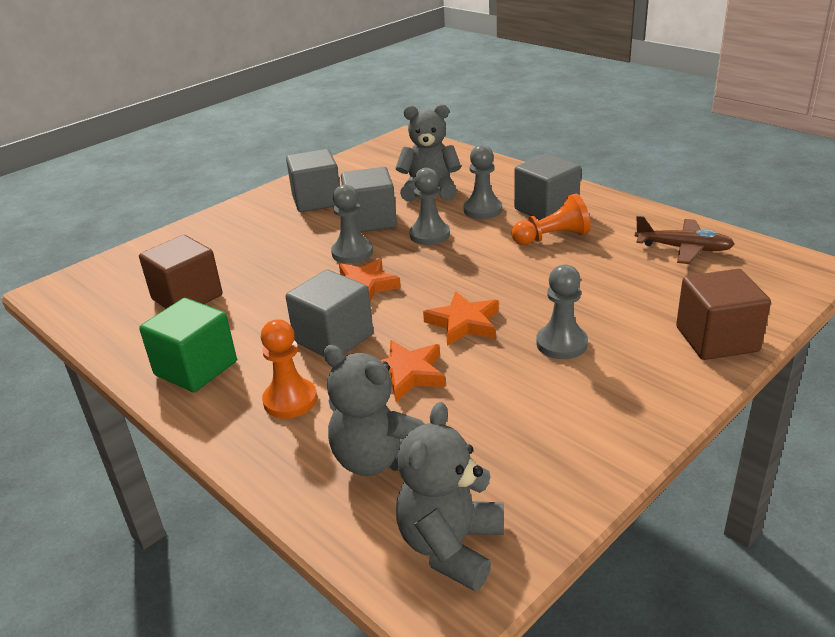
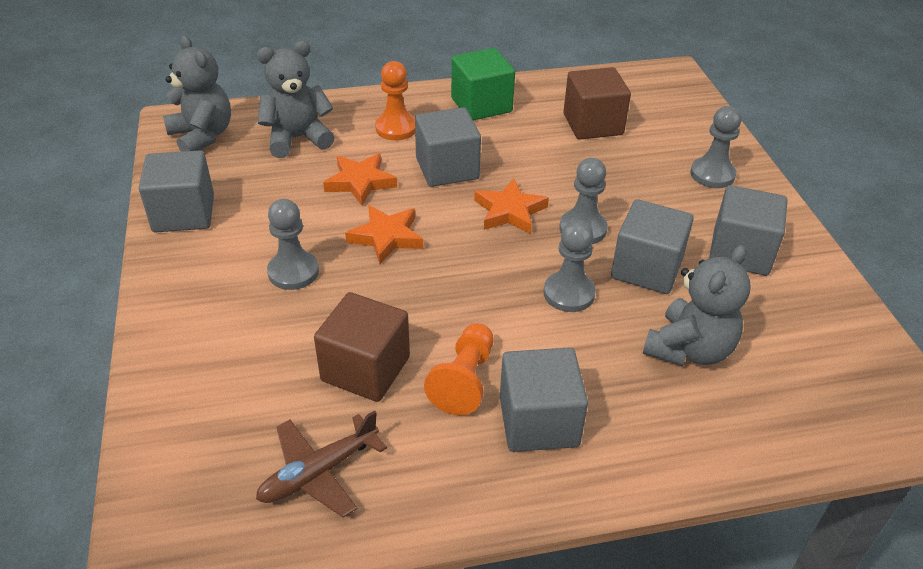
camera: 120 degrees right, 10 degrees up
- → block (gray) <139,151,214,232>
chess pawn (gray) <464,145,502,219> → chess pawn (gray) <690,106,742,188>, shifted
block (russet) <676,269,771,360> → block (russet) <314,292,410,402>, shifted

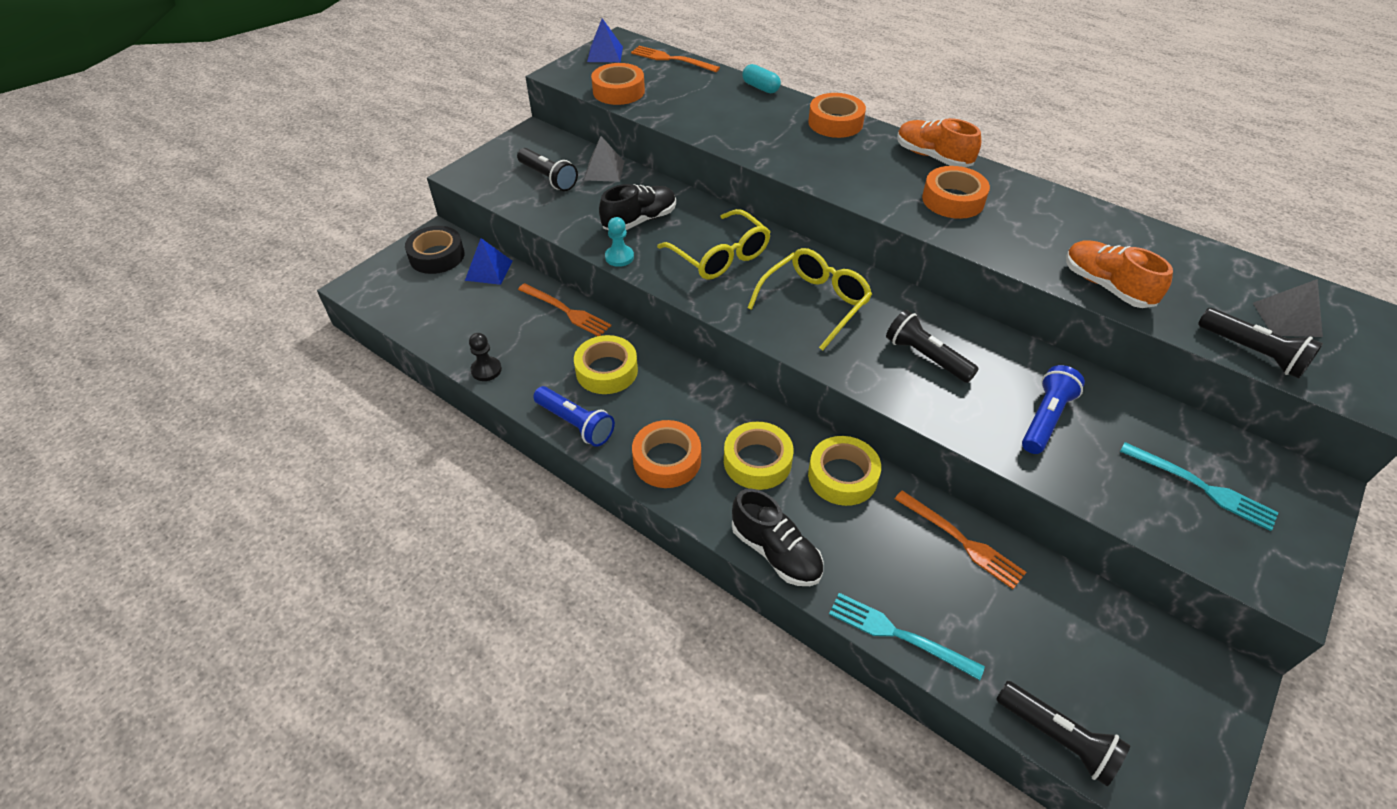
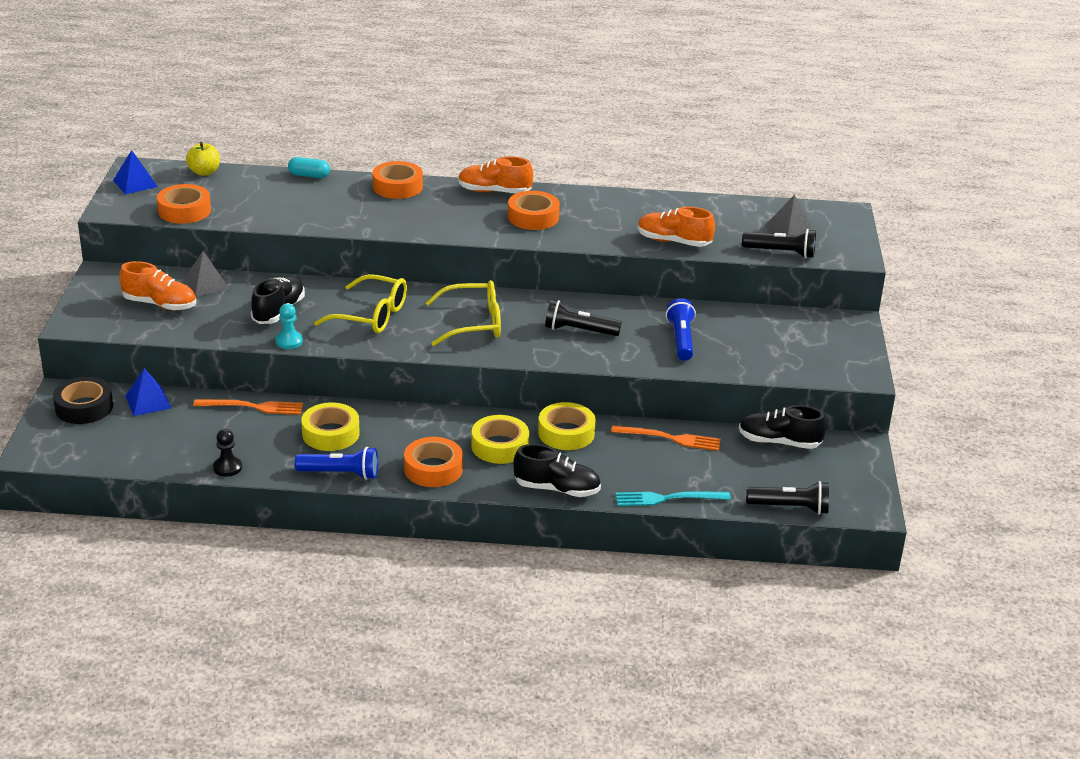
camera: 35 degrees left, 15 degrees down
dinner fork (turquoise) <1120,442,1279,531> → -
- → sneaker (ebony) <739,405,826,449>
pocket torch (ebony) <517,148,578,191> → sneaker (orange) <119,261,196,310>
dinner fork (orange) <631,46,720,72> → apple (yellow) <186,142,220,176>
spectacles (yellow) <747,248,872,350> → spectacles (yellow) <426,280,501,346>, 75 degrees clockwise

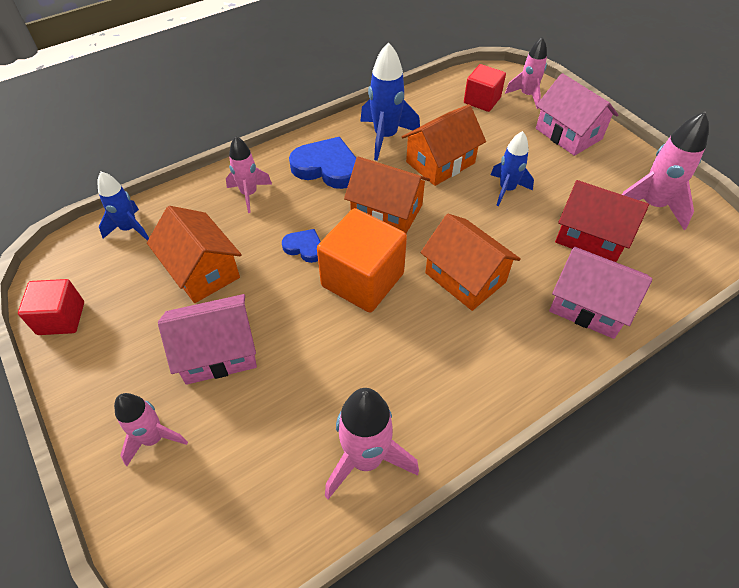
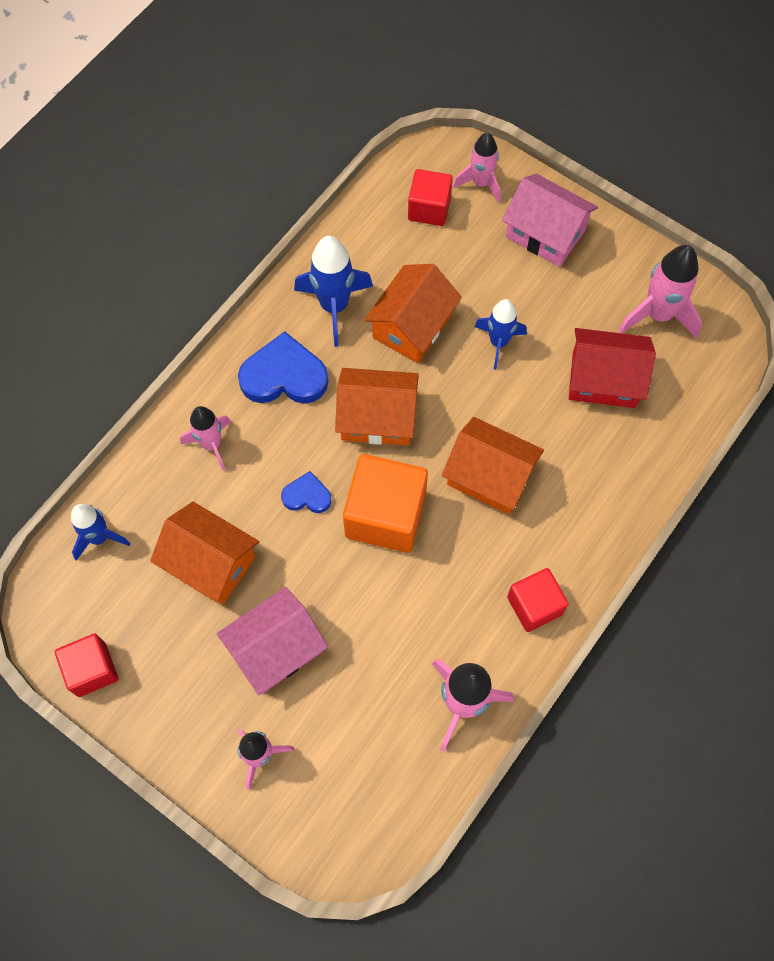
camera: 20 degrees left, 15 degrees up
cottage (rosy) <549,247,653,339> → -
- → block (scarlet) <507,568,569,632>

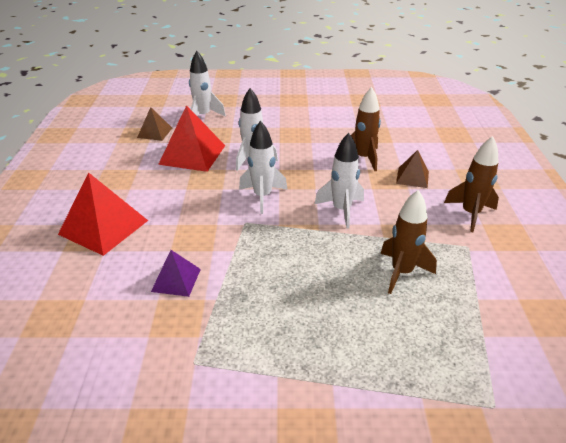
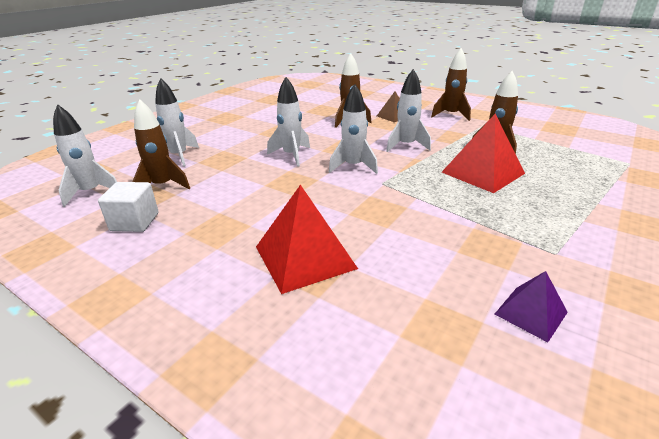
camera: 55 degrees left, 5 degrees down
- → toy rocket (white) <53,104,117,207>
- → block (white) <98,182,159,232>
pyramid (purple) <151,250,201,297> → pyramid (purple) <495,271,568,342>, shifted
pyramid (scarlet) <158,105,225,172> → pyramid (scarlet) <442,114,525,193>, shifted
pyramid (russet) <137,107,172,141> → toy rocket (russet) <132,99,190,189>

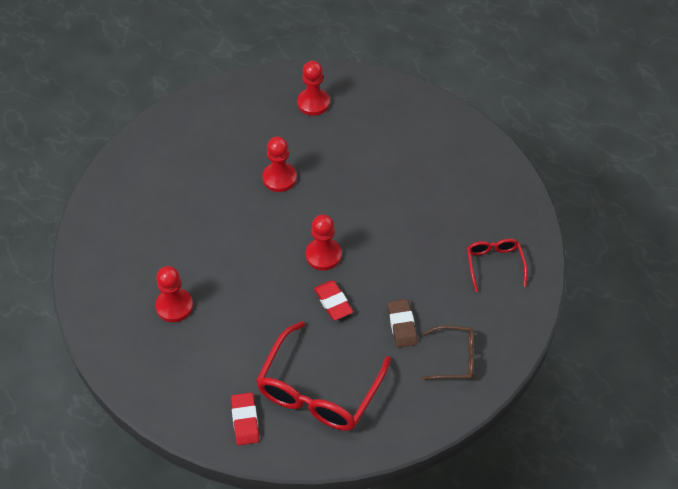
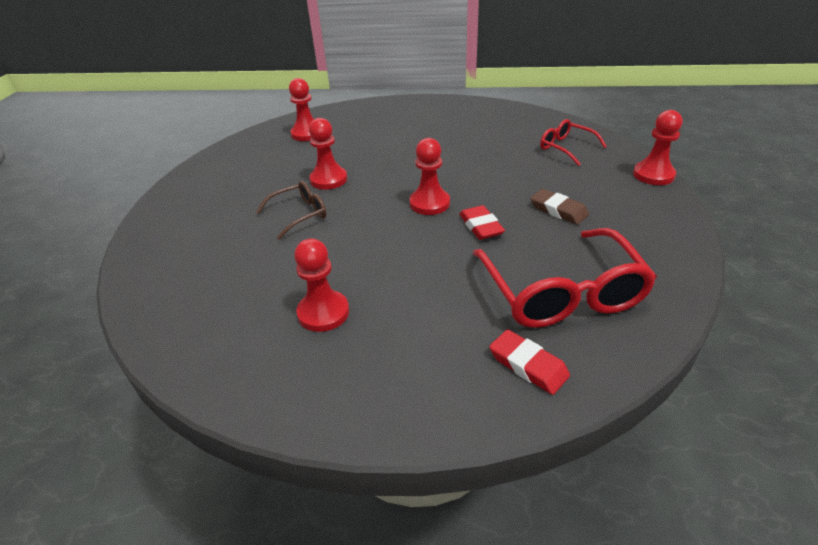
camera: 35 degrees left, 15 degrees down
- → chess pawn (scarlet) <633,110,682,185>
spectacles (russet) <421,326,474,380> → spectacles (russet) <256,181,326,240>, shifted
pencil eraser (scarlet) <314,280,353,320> → pencil eraser (scarlet) <459,205,505,240>, 45 degrees clockwise

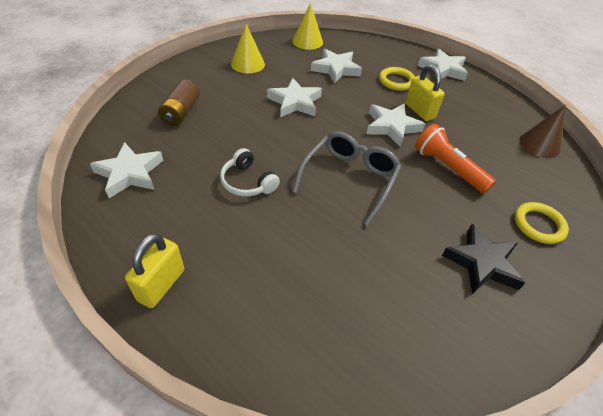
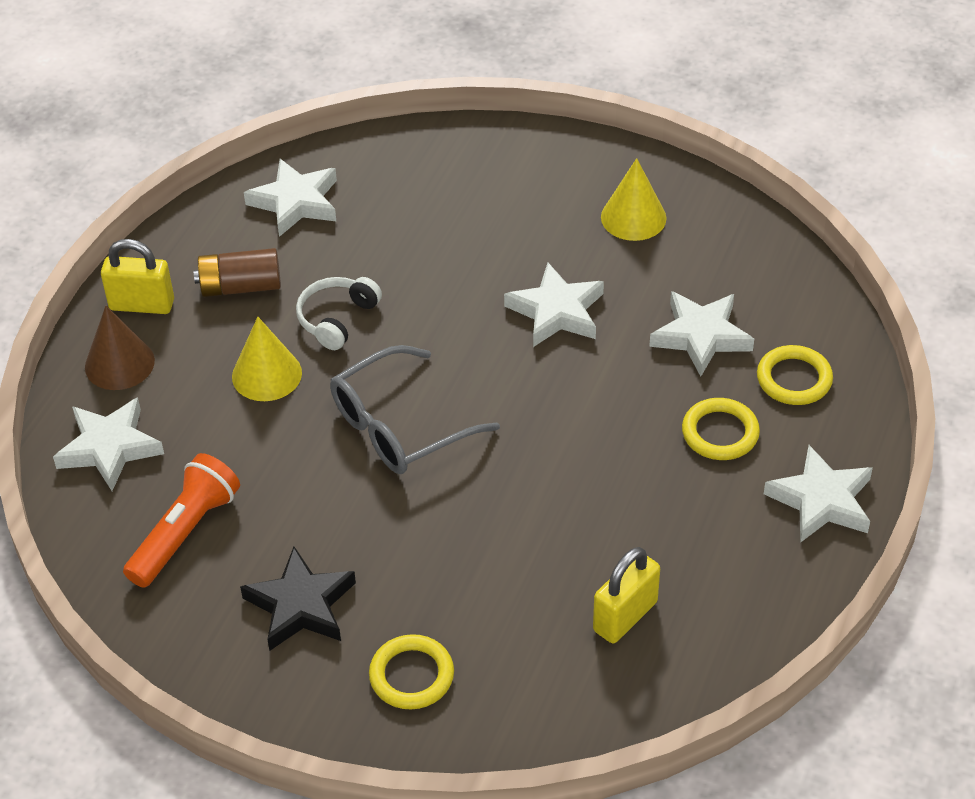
camera: 75 degrees right, 0 degrees up
- → torus (yellow) <757,345,833,405>
battery (russet) <158,80,200,126> → battery (russet) <194,248,281,297>, shifted
cone shape (yellow) <292,3,323,50> → cone shape (yellow) <232,317,302,401>, shifted
star (white) <367,104,425,147> → star (white) <53,398,164,491>, shifted
padlock (yellow) <405,65,445,121> → padlock (yellow) <593,547,660,643>, shifted
pocket torch (orange) <415,124,496,194> → pocket torch (orange) <123,453,240,588>, shifted
cone shape (russet) <519,105,566,158> → cone shape (russet) <85,306,155,390>, shifted
spectacles (gray) <292,131,402,226> → spectacles (gray) <330,345,500,474>, 135 degrees clockwise

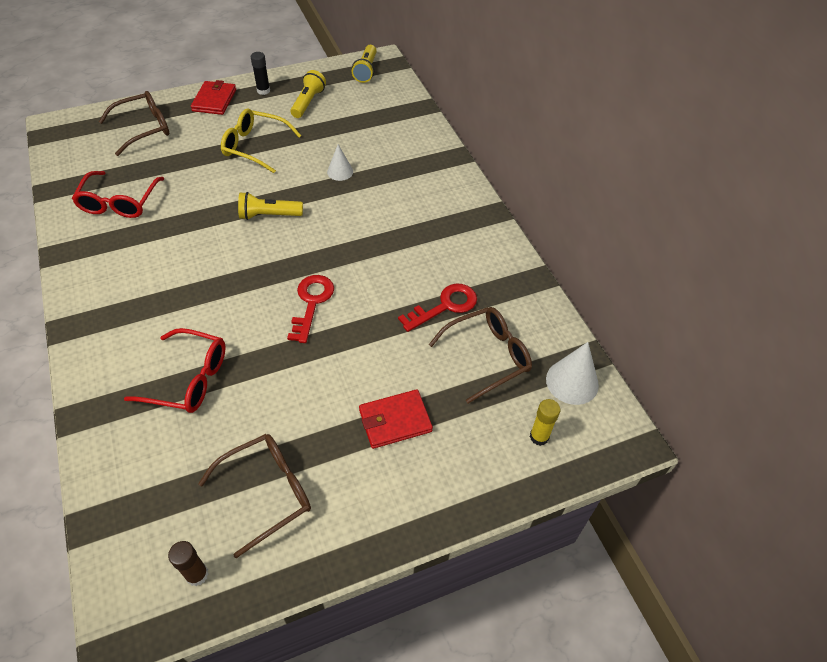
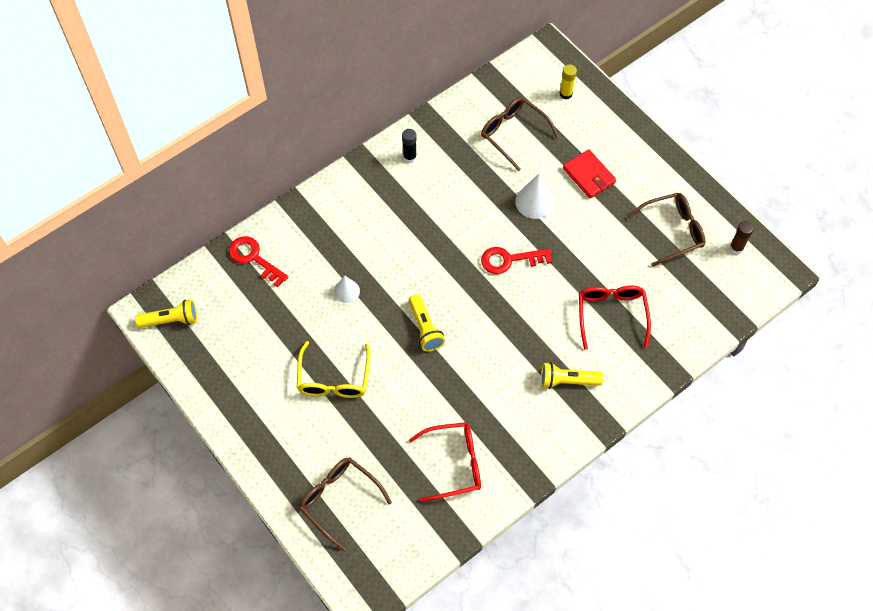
camera: 105 degrees left, 10 degrees up
card wallet (scarlet) <191,80,236,115> → -
glue stick (ebony) <251,52,270,95> → glue stick (ebony) <402,129,417,163>, shifted
pocket torch (yellow) <290,70,326,118> → pocket torch (yellow) <541,362,603,389>, shifted
latchkey (scarlet) <398,284,477,332> → latchkey (scarlet) <229,236,289,287>, shifted
cone shape (white) <546,342,599,405> → cone shape (white) <515,174,555,219>, shifted
spectacles (russet) <198,434,311,558> → spectacles (russet) <628,193,705,267>, 120 degrees clockwise

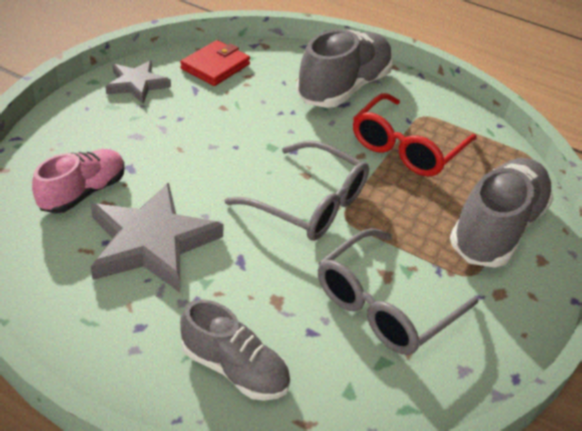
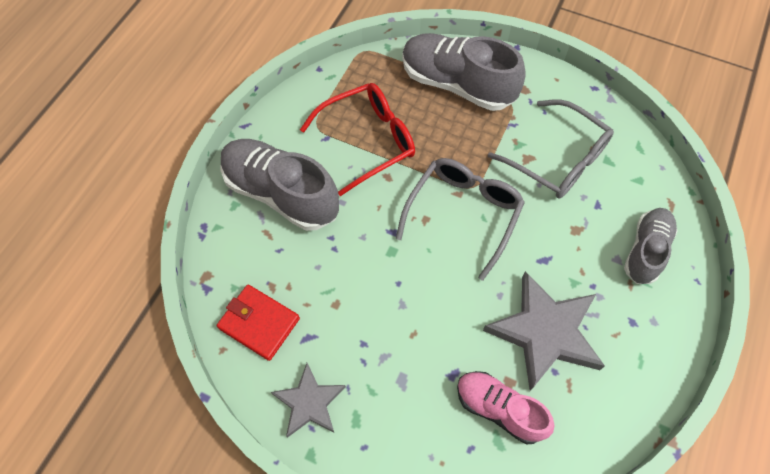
camera: 90 degrees left, 20 degrees up
spectacles (scarlet) <353,93,477,177> → spectacles (scarlet) <300,83,415,196>, 60 degrees counterclockwise

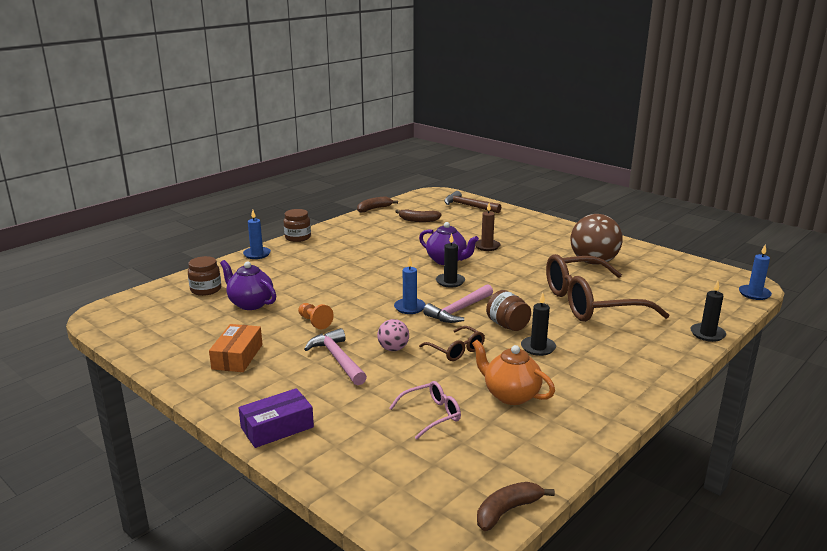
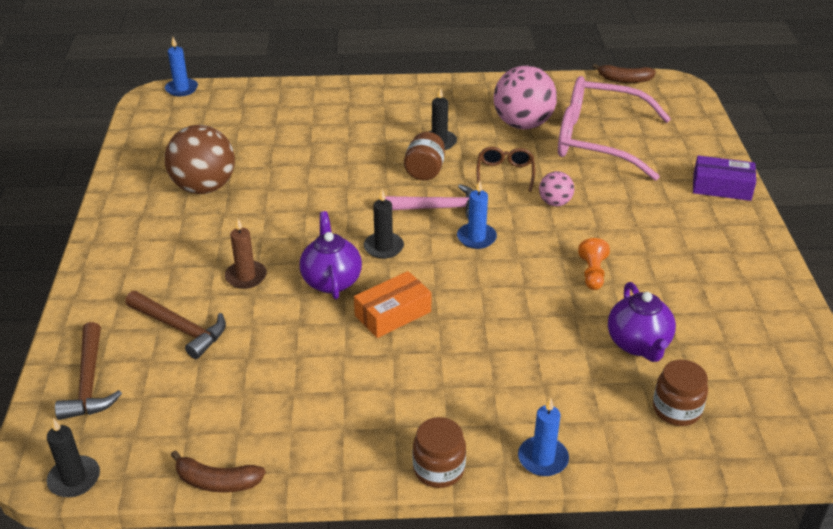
camera: 135 degrees left, 15 degrees up
hammer (rosy) <304,328,367,385> → -
banana fruit (russet) <395,209,442,222> → -
spectacles (russet) <546,254,669,322> → -
- → hammer (russet) <125,291,226,359>
parcel (orange) <209,324,262,372> → parcel (orange) <354,271,432,338>, shifted
wax candle (ebony) <690,281,726,342> → wax candle (ebony) <46,418,100,497>, shifted
teapot (orange) <472,340,555,405> → play ball (rosy) <494,65,557,130>
spectacles (rosy) <389,381,461,439> → spectacles (rosy) <558,76,671,181>, x2.25

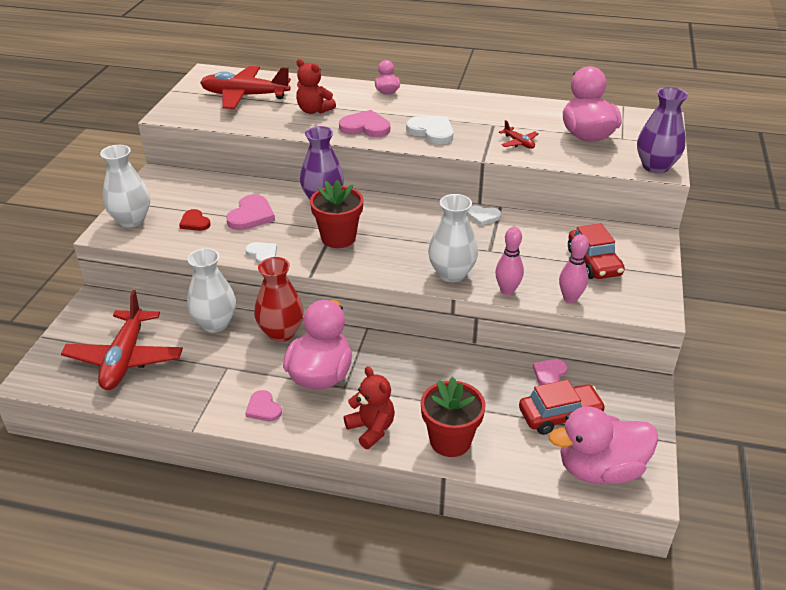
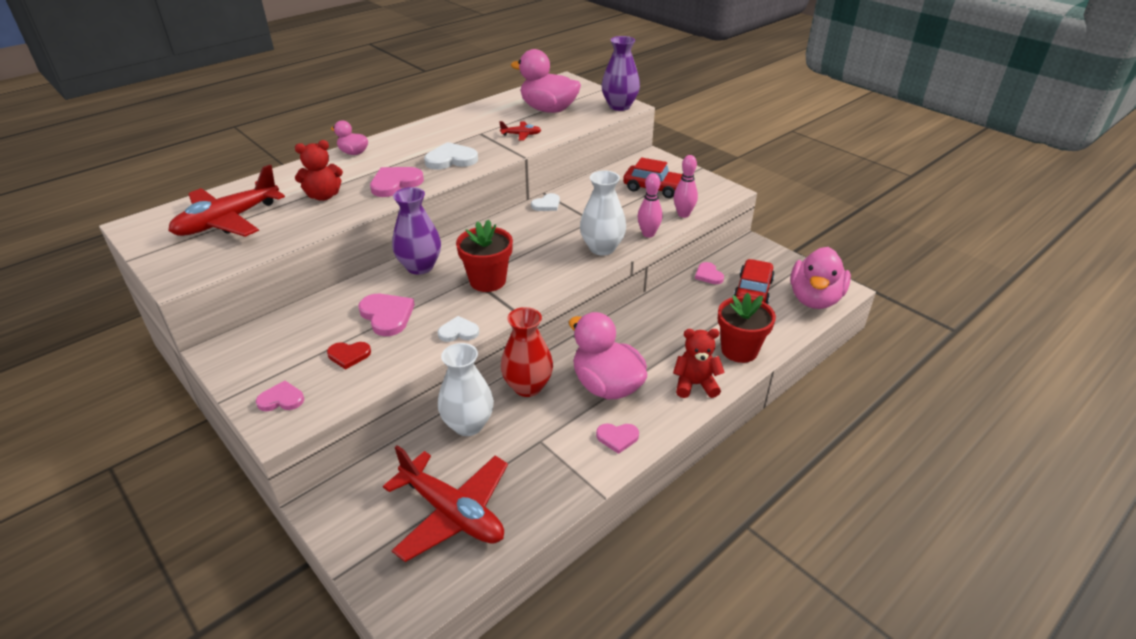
camera: 55 degrees left, 0 degrees up
tall vase (white) <100,145,150,228> → love heart (rosy) <256,381,304,411>

